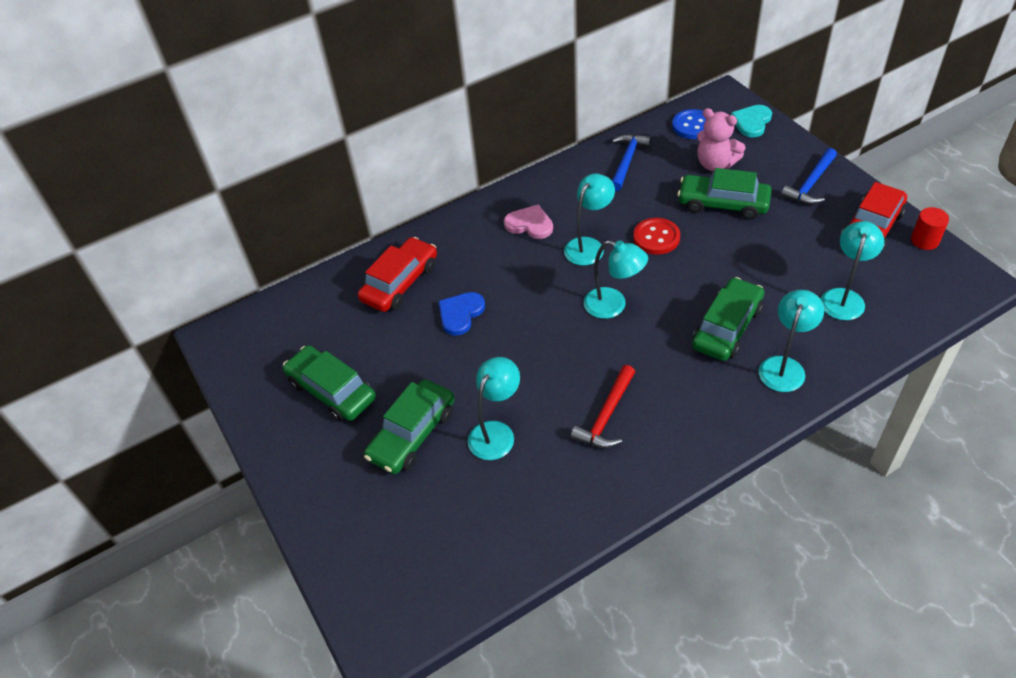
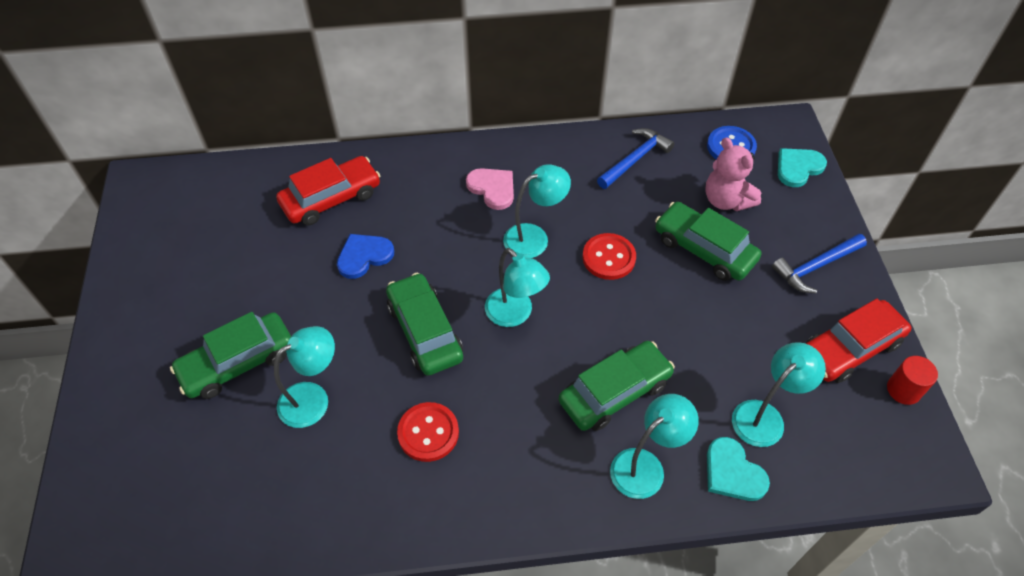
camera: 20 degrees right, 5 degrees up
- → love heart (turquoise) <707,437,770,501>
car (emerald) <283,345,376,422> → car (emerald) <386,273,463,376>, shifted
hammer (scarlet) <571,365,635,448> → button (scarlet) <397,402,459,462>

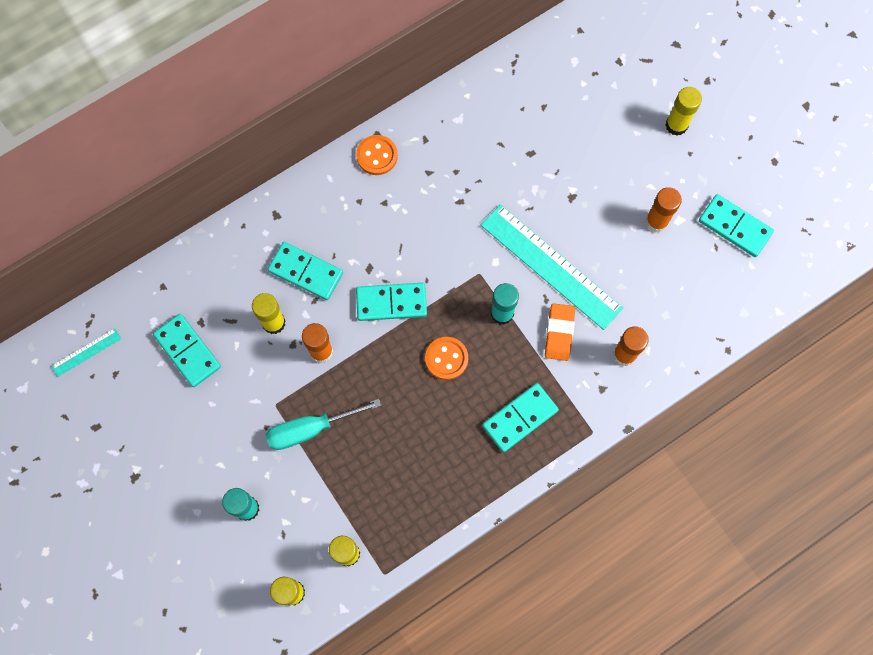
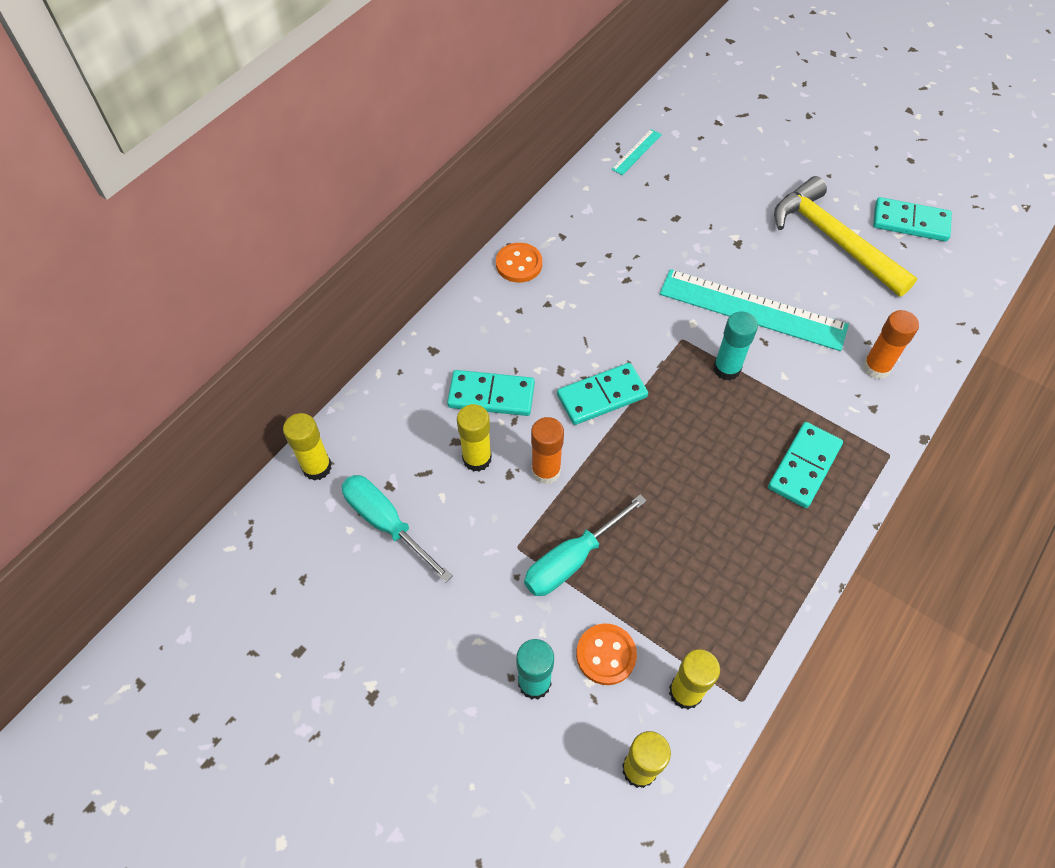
camera: 20 degrees left, 15 degrees down
pencil eraser (orange) <545,303,575,361> → -
ruler (turquoise) <51,328,121,377> → ruler (turquoise) <611,129,662,175>, shifted
button (orange) <425,337,468,380> → button (orange) <576,624,637,685>, shifted
glue stick (yellow) <665,87,702,136> → glue stick (yellow) <283,413,332,481>, shifted
domino tile (turquoise) <153,314,221,387> → flat screwdriver (turquoise) <342,475,453,583>
glue stick (orange) <645,187,682,233> → hammer (yellow) <774,176,917,297>

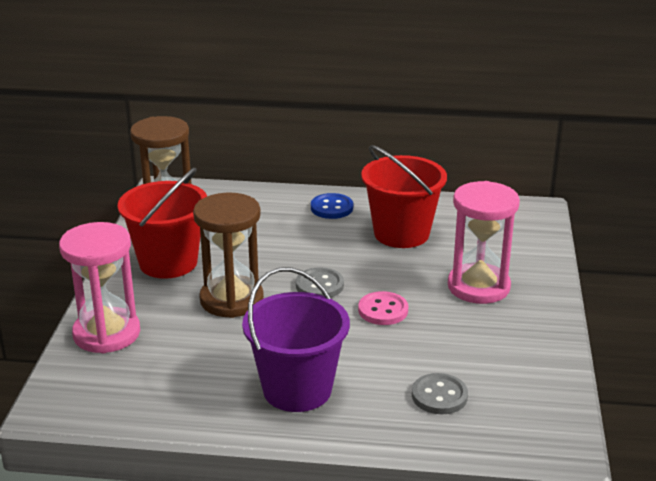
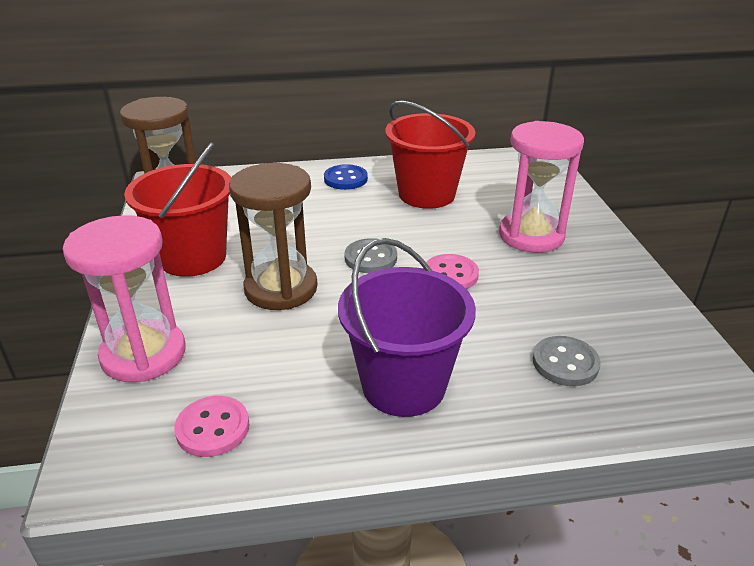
camera: 15 degrees left, 5 degrees up
- → button (rosy) <174,396,249,457>

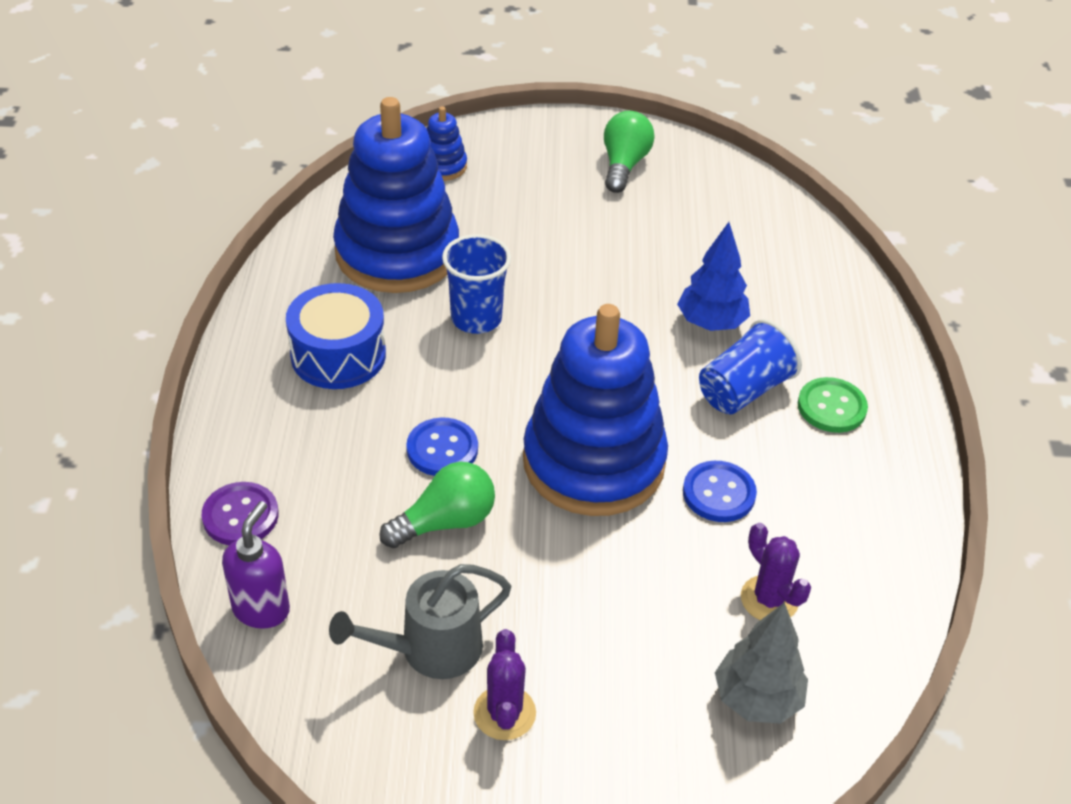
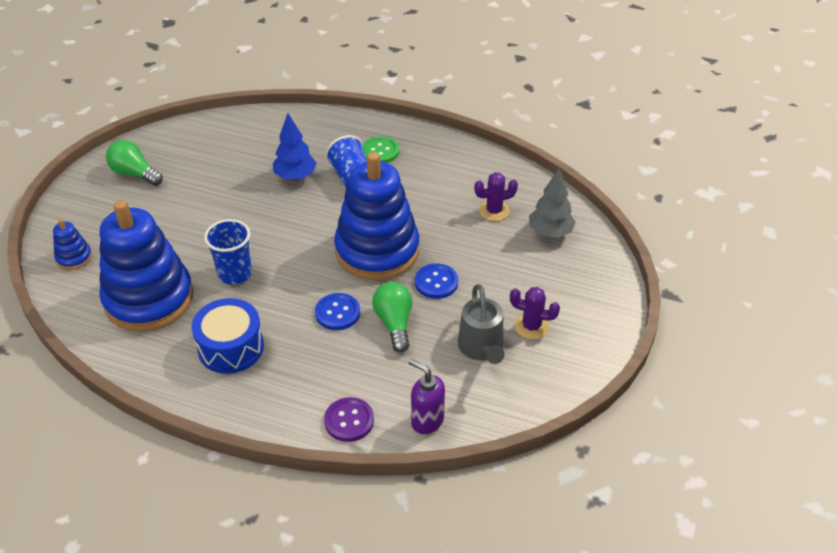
camera: 70 degrees left, 0 degrees up
button (blue) <683,461,757,522> → button (blue) <415,263,458,299>, shifted

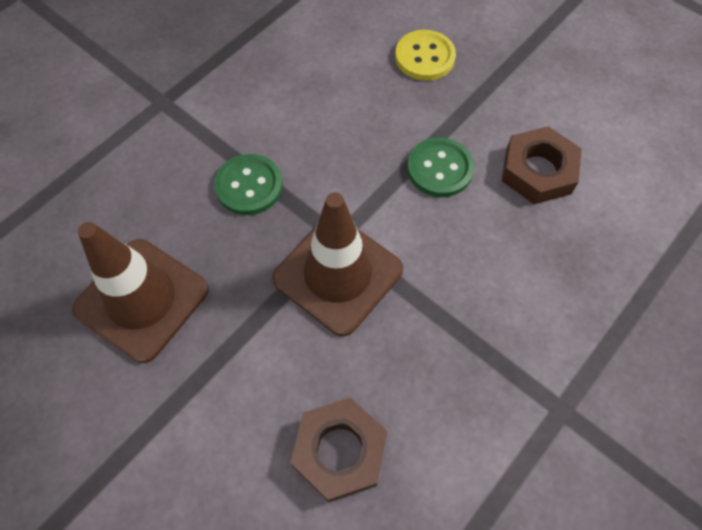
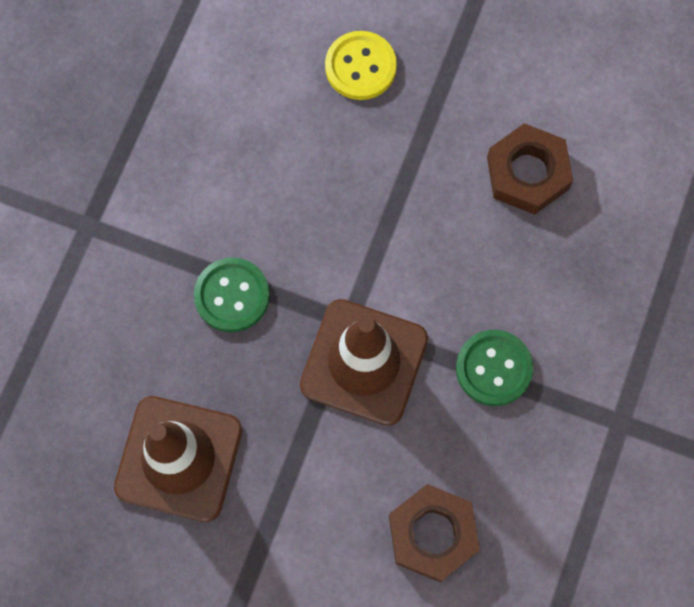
camera: 20 degrees left, 10 degrees up
button (emerald) <407,137,474,197> → button (emerald) <456,330,533,406>, shifted

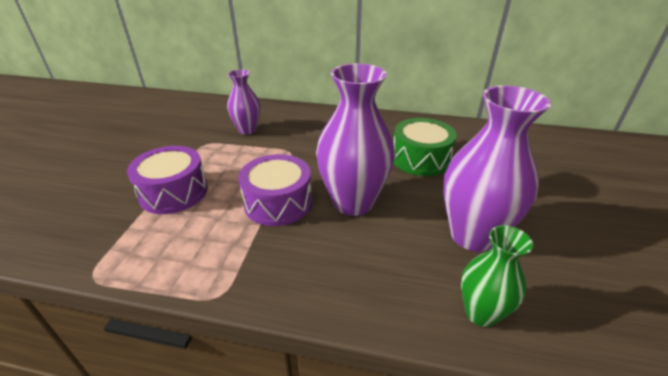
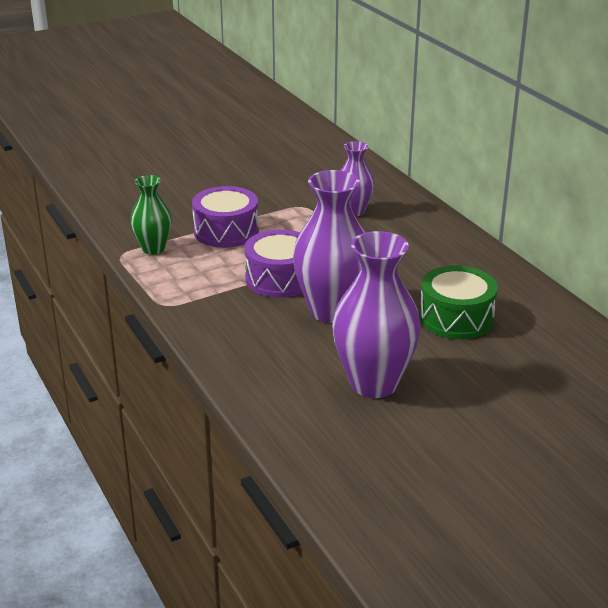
camera: 50 degrees right, 5 degrees down
tall vase (emerald) <461,225,533,327> → tall vase (emerald) <130,175,172,255>, shifted

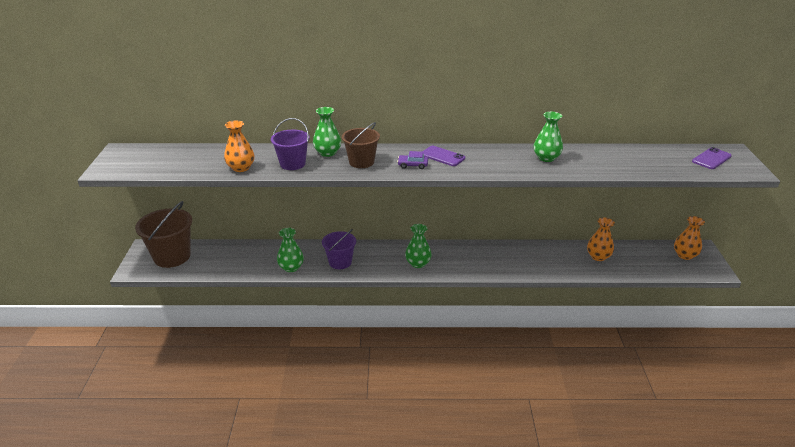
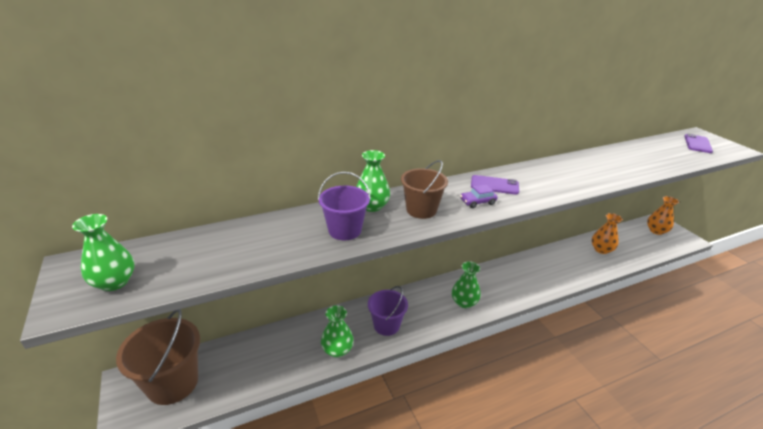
camera: 25 degrees left, 0 degrees up
tall vase (orange) <224,120,254,172> → -
tall vase (emerald) <534,112,563,162> → tall vase (emerald) <72,214,134,291>, shifted

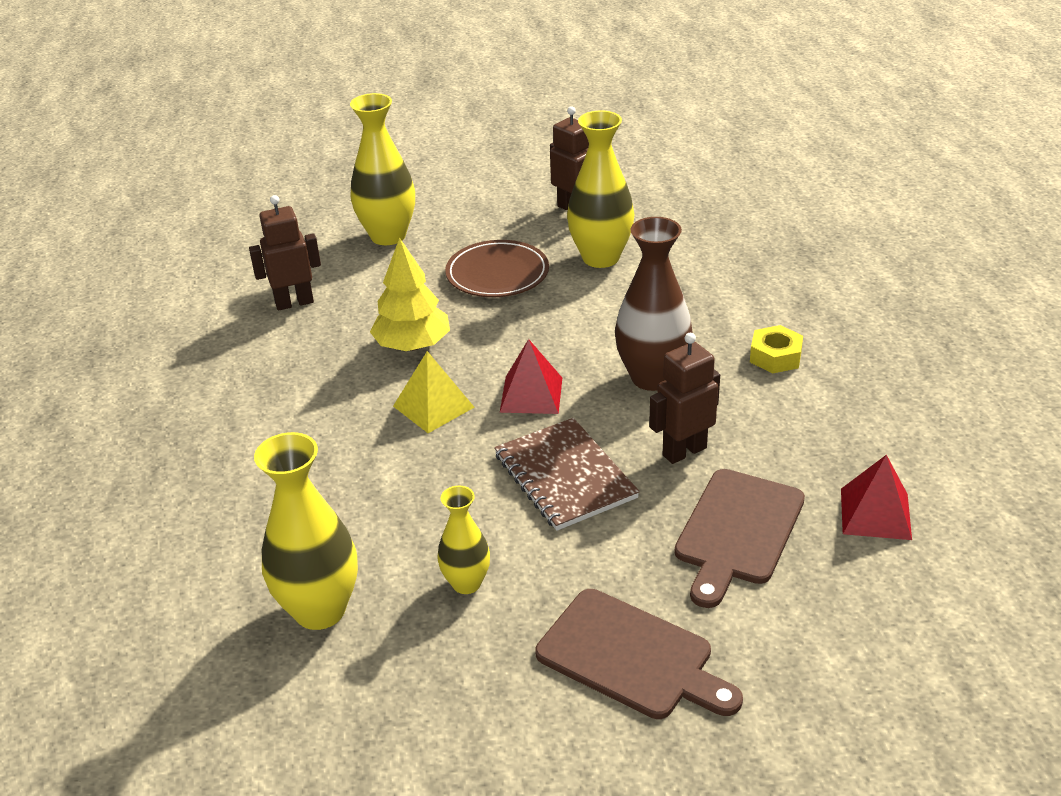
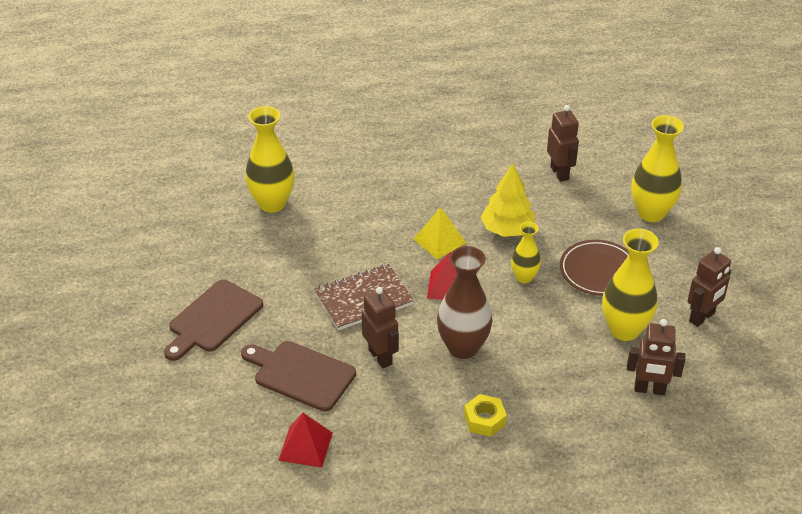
camera: 90 degrees right, 5 degrees up
- → robot (russet) <627,319,686,395>
tall vase (yellow) <437,486,490,594> → tall vase (yellow) <511,222,541,283>, shifted

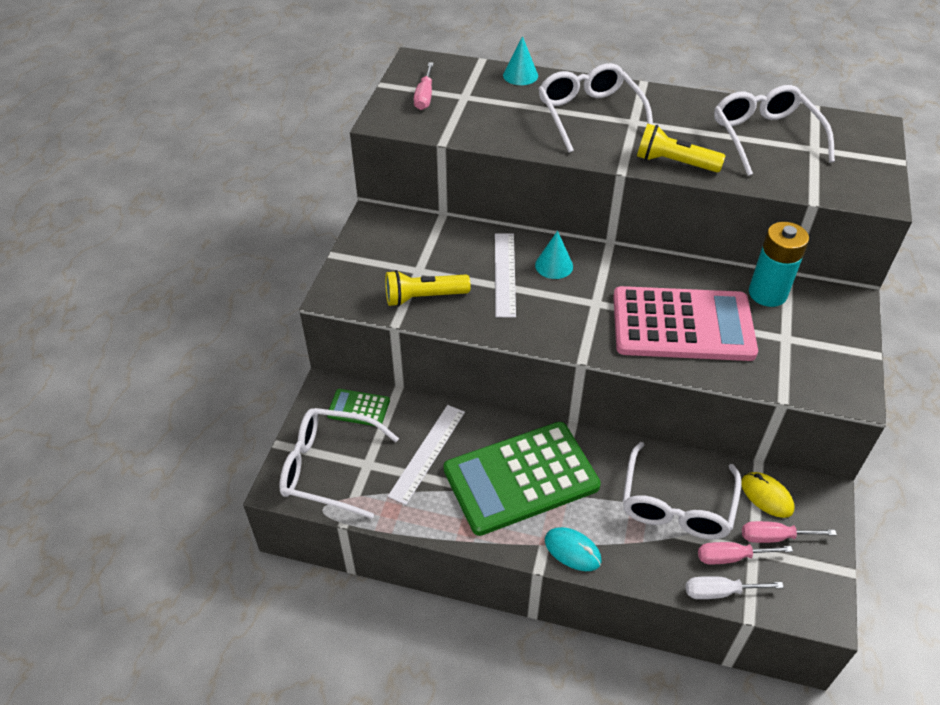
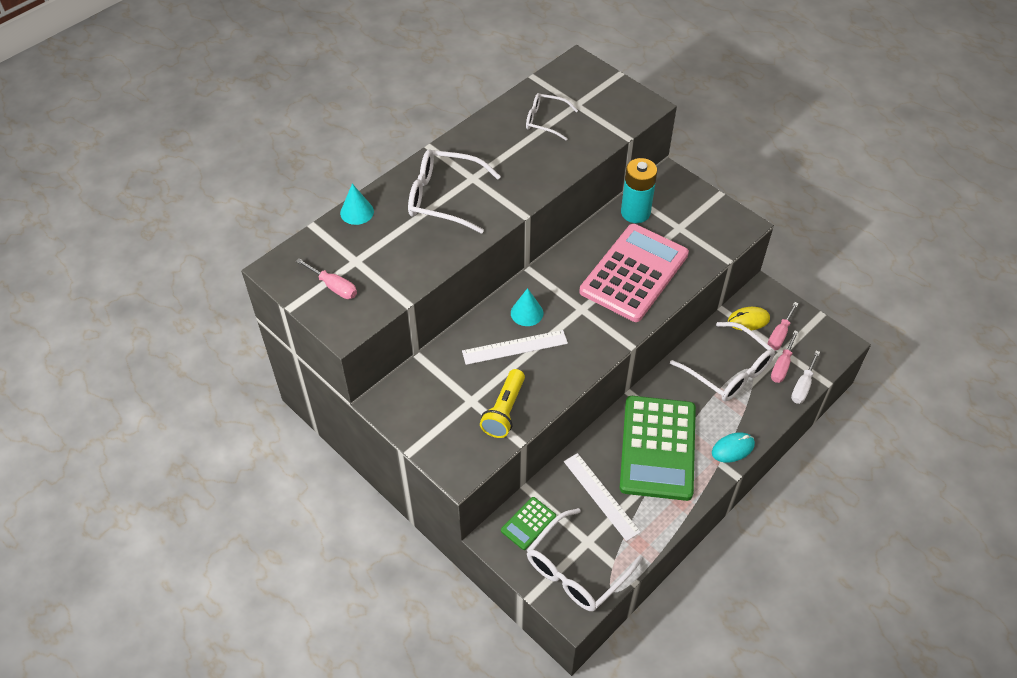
camera: 60 degrees left, 5 degrees up
pocket torch (yellow) <637,124,725,172> → -
ruler (white) <495,233,516,318> → ruler (white) <462,330,568,365>, 45 degrees counterclockwise
spectacles (white) <714,85,835,176> → spectacles (white) <526,93,578,140>, x0.60

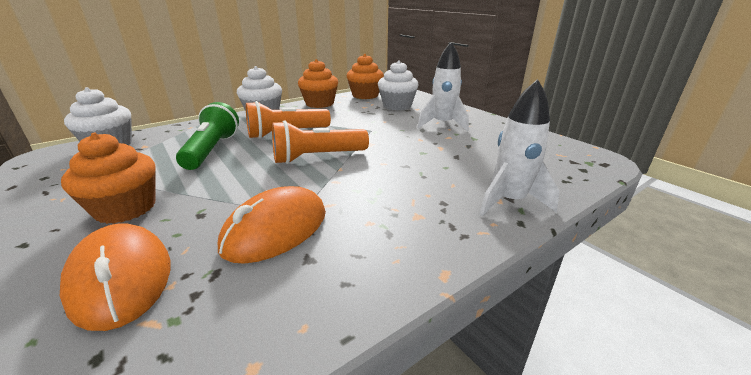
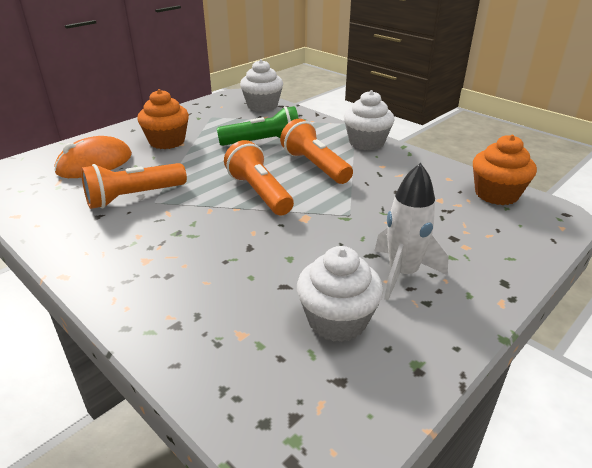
camera: 80 degrees right, 5 degrees up
muffin (orange) <298,59,338,108> → -
toy rocket (white) <479,79,560,216> → -
muffin (white) <378,61,419,110> → muffin (white) <297,246,383,342>, shifted
mouse (orange) <218,186,326,264> → pocket torch (orange) <81,163,187,209>

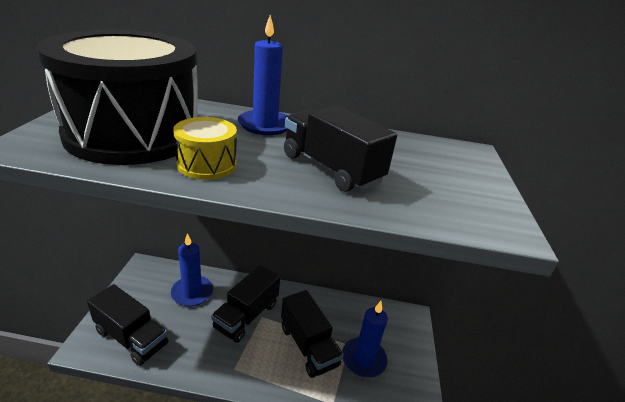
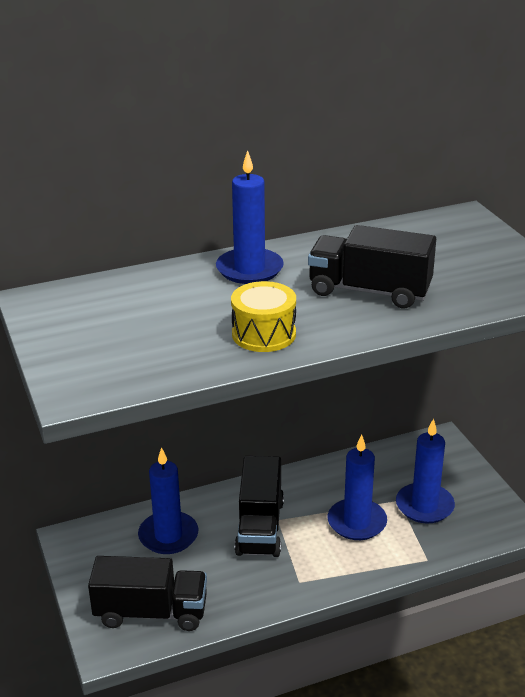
camera: 25 degrees left, 0 degrees up
snare drum (ebony) <36,30,198,165> → -
lorry (ebony) <281,290,344,378> → wax candle (blue) <328,435,387,540>

